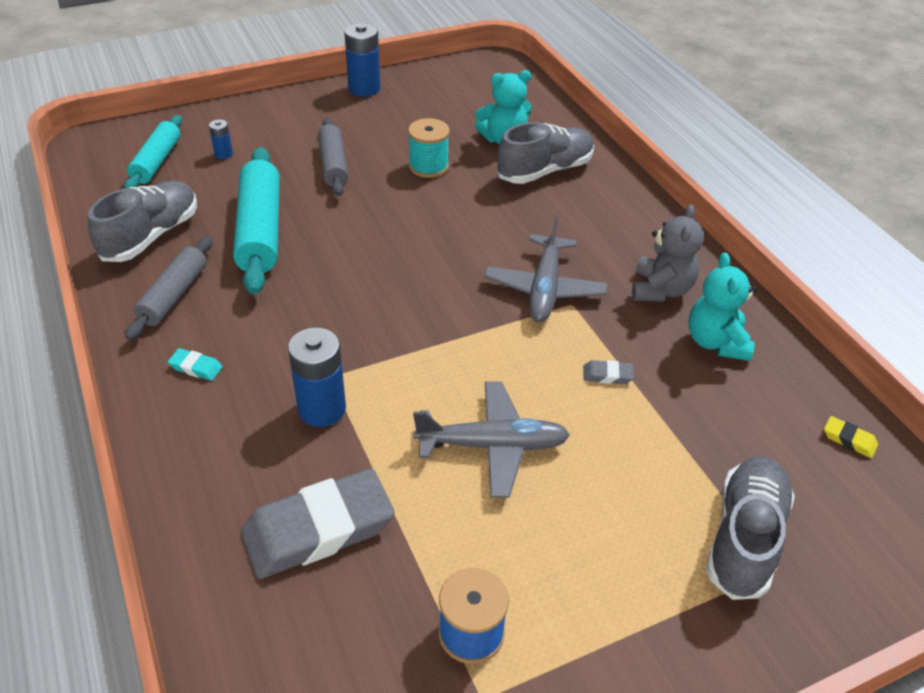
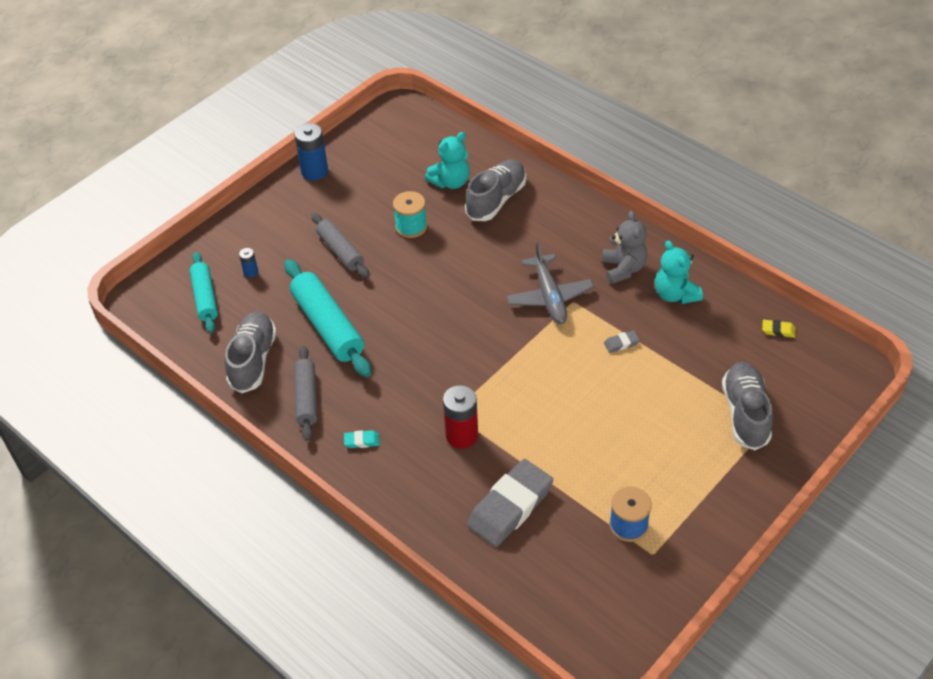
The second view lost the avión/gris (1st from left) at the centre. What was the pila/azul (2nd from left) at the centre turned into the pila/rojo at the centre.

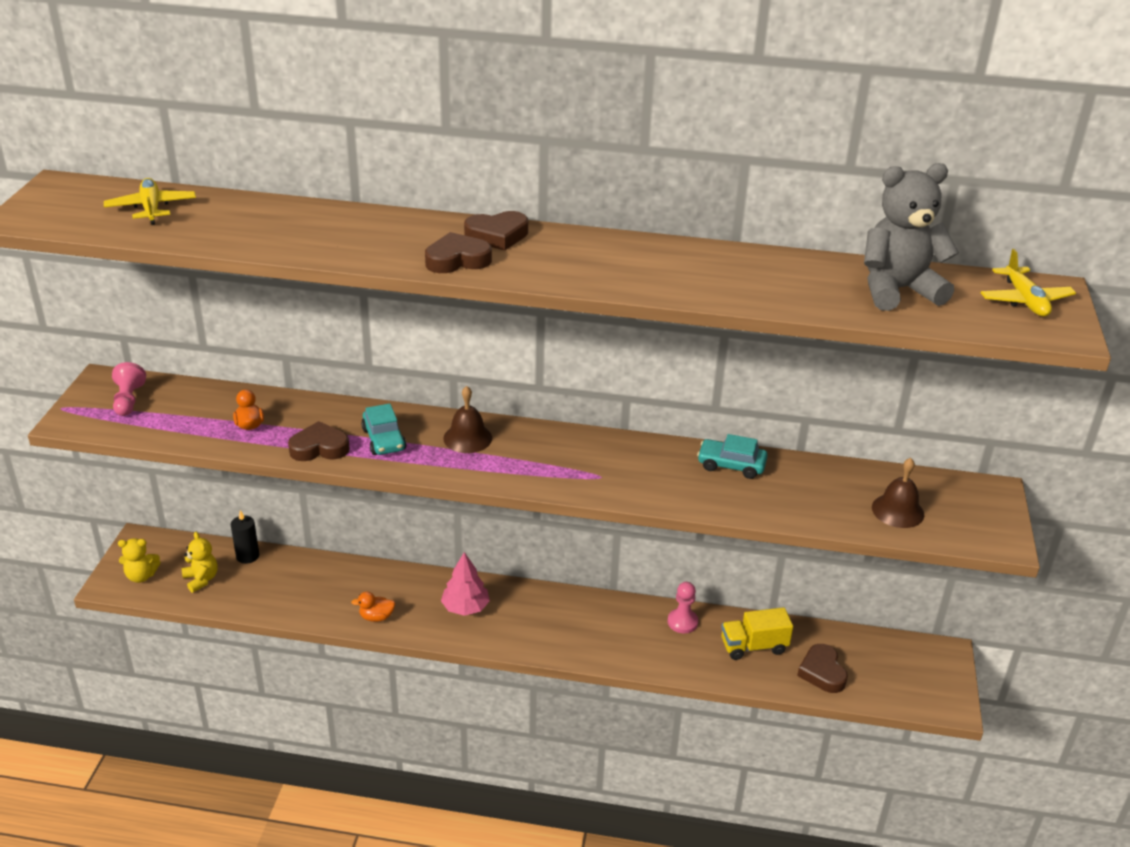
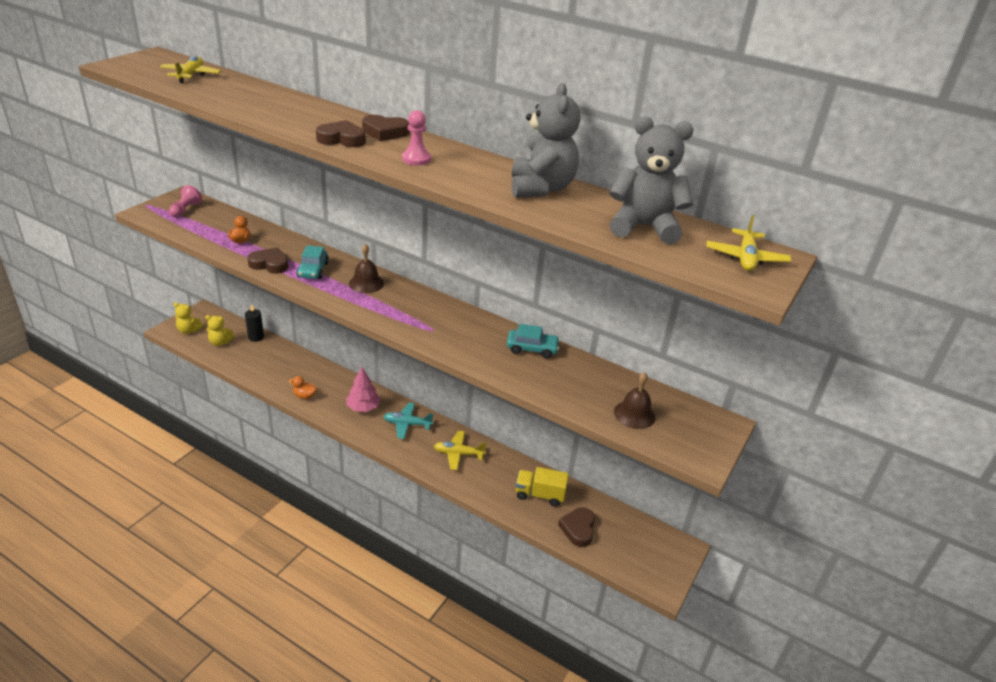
The second view gained the avión/turquesa at the centre. The second view gained the avión/amarillo (2nd from left) at the centre. The second view gained the osito/gris (1st from left) at the top centre. The peón/rosa (2nd from left) ended up elsewhere, having gone from the bottom centre to the top centre. The osito/amarillo (2nd from left) at the middle left ended up facing another way, 105 degrees clockwise from before. The coche/turquesa (2nd from left) at the centre ended up facing another way, 150 degrees clockwise from before.

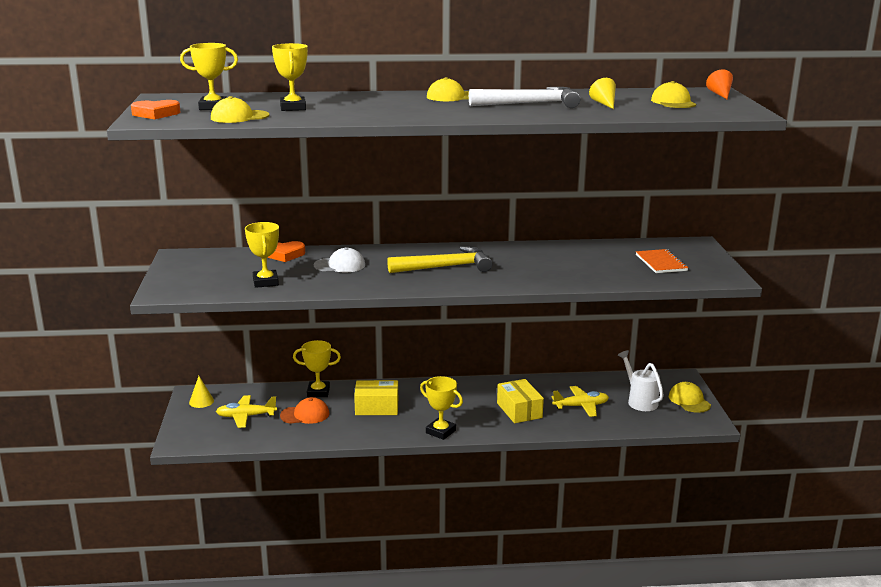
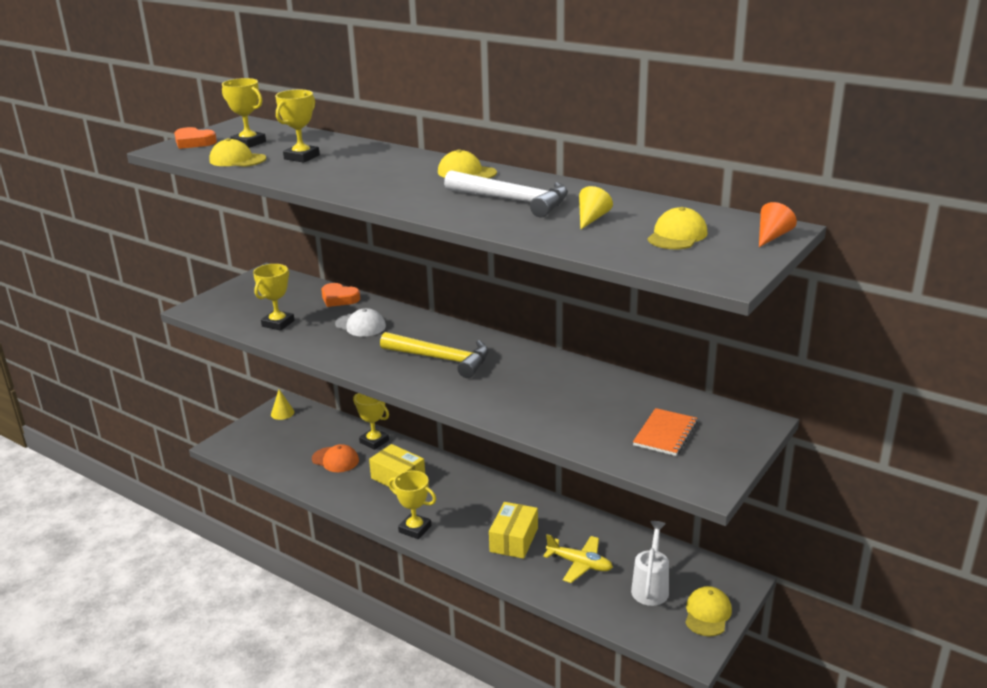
The second view lost the avión/amarillo (1st from left) at the bottom left. The trofeo/amarillo (5th from left) at the bottom centre ended up facing another way, 45 degrees counterclockwise from before.

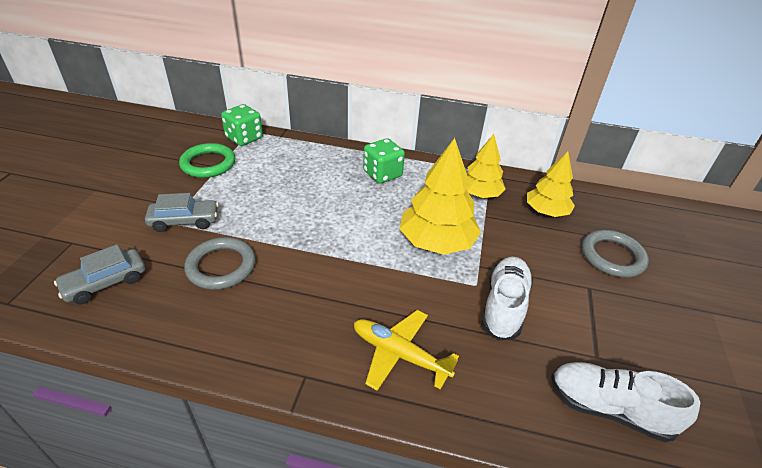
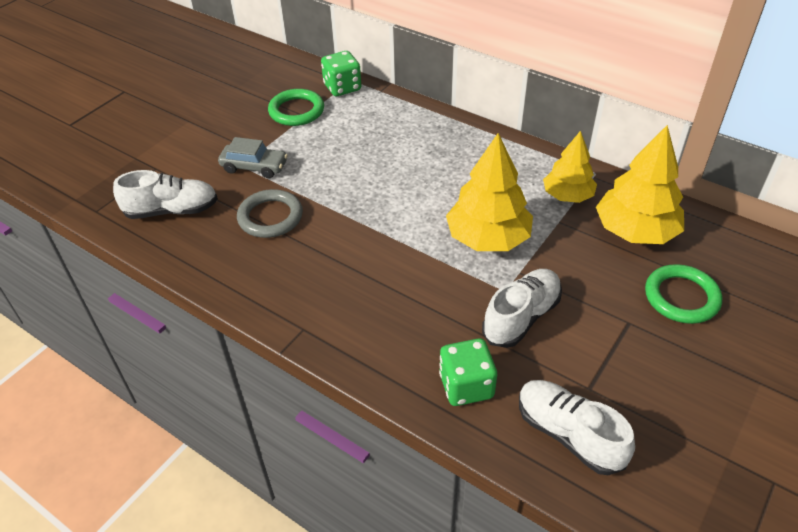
The second view lost the avión/amarillo at the bottom centre. The dado/verde (2nd from left) ended up elsewhere, having gone from the centre to the bottom centre. Where the coche/gris (1st from left) stood at the middle left, the zapato/blanco (1st from left) came to stand at the middle left. What was the anillo/gris (2nd from left) at the middle right turned into the anillo/verde (2nd from left) at the middle right. The size of the árbol/amarillo (3rd from left) at the middle right changed by a factor of 1.54.

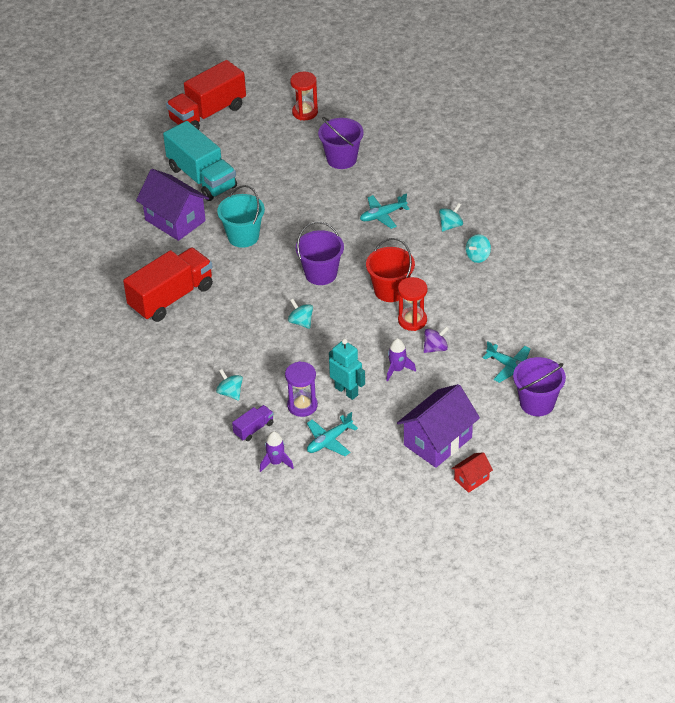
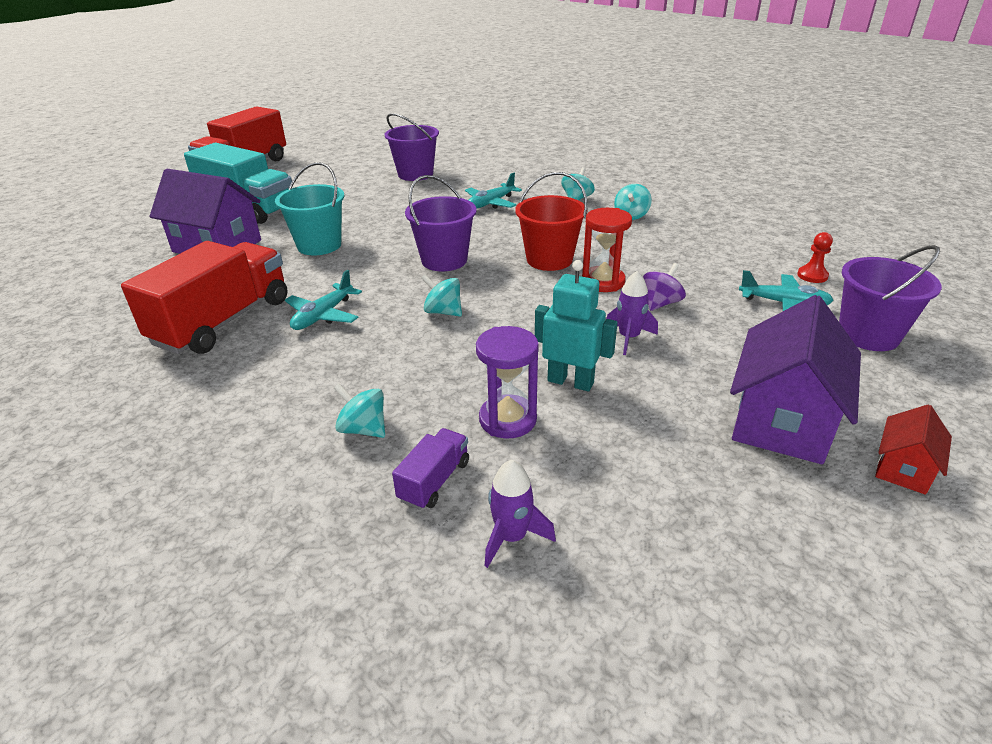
The second view lost the reloj de arena/rojo (1st from left) at the top centre. The second view gained the peón/rojo at the middle right. The avión/turquesa (1st from left) ended up elsewhere, having gone from the centre to the middle left.

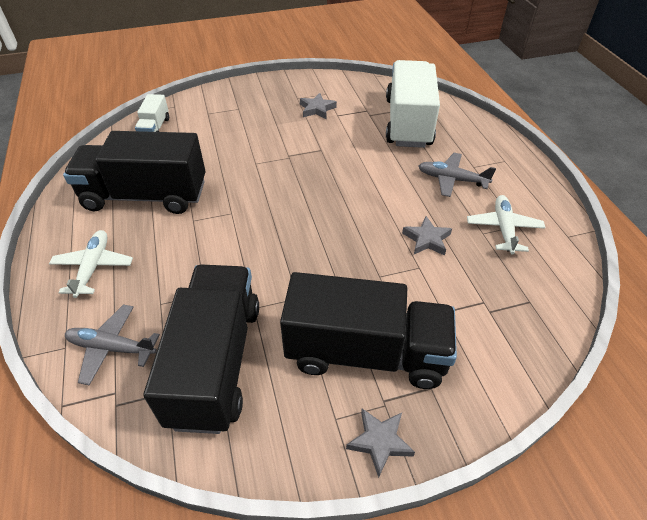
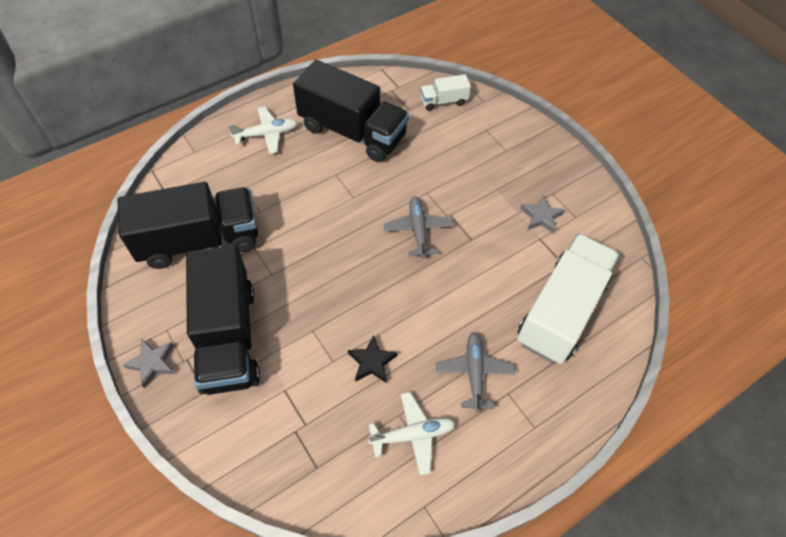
The avión/gris (1st from left) ended up elsewhere, having gone from the middle left to the centre. What was the estrella/gris (3rd from left) at the centre turned into the estrella/negro at the bottom centre. The camión/negro (1st from left in the first image) at the top left ended up facing another way, 135 degrees clockwise from before. The camión/blanco (2nd from left) at the top centre ended up facing another way, 45 degrees counterclockwise from before.

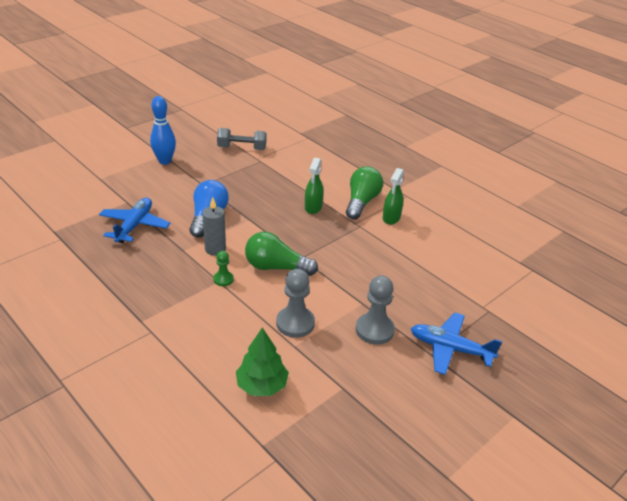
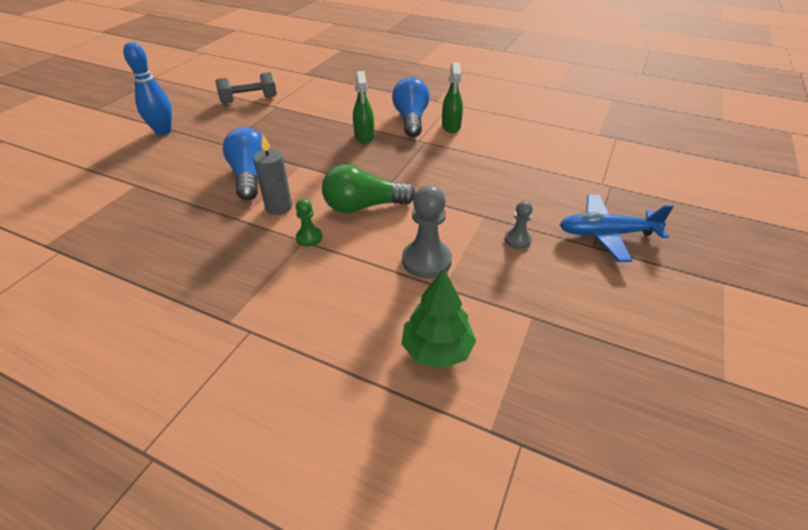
The second view lost the avión/azul (1st from left) at the middle left. What was the bombilla/verde (2nd from left) at the centre turned into the bombilla/azul (2nd from left) at the top centre. The size of the peón/gris (2nd from left) at the centre changed by a factor of 0.55.

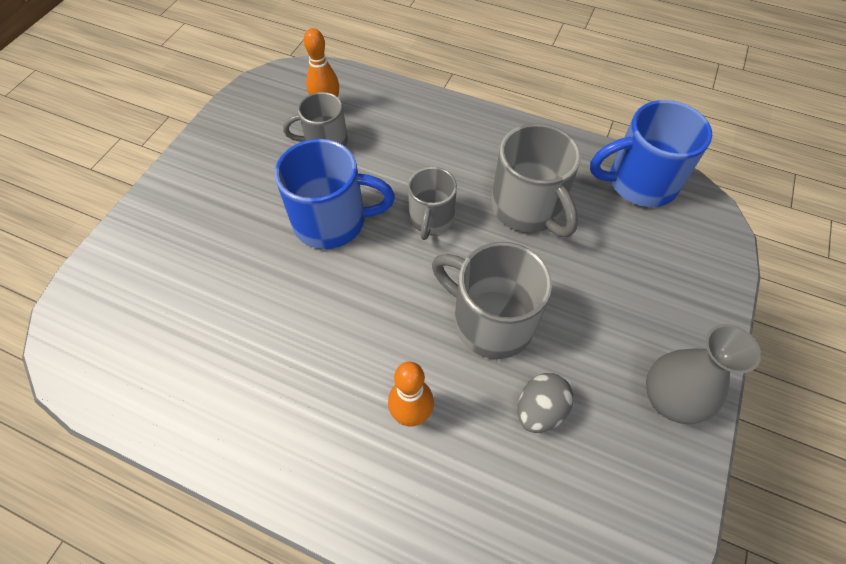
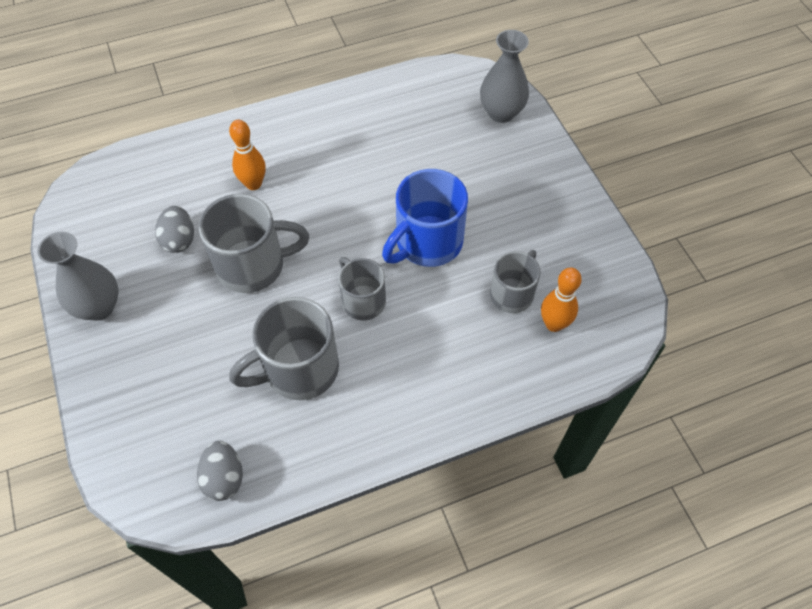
The second view gained the florero/gris (2nd from left) at the top centre. Where the taza/azul (2nd from left) stood at the top right, the huevo/gris (2nd from left) came to stand at the bottom left. The taza/gris (4th from left in the first image) at the top centre ended up facing another way, 45 degrees counterclockwise from before.

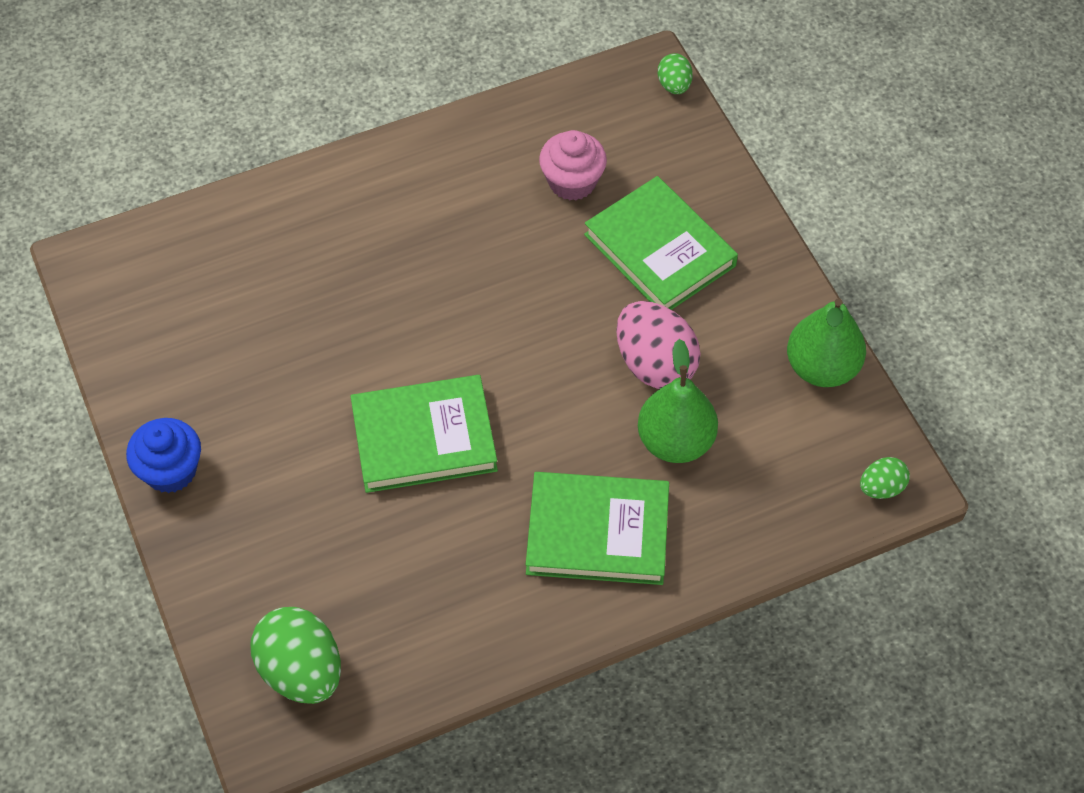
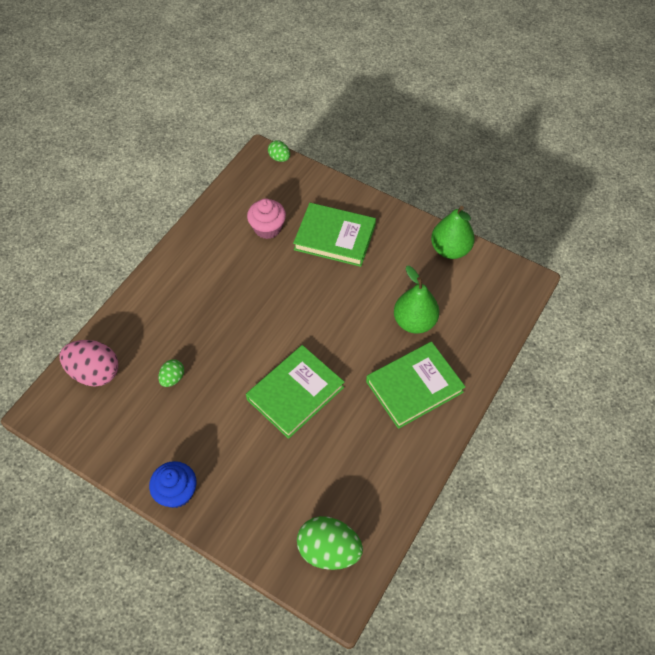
The huevo/rosa ended up elsewhere, having gone from the centre to the middle left. The huevo/verde (3rd from left in the first image) ended up elsewhere, having gone from the middle right to the middle left.

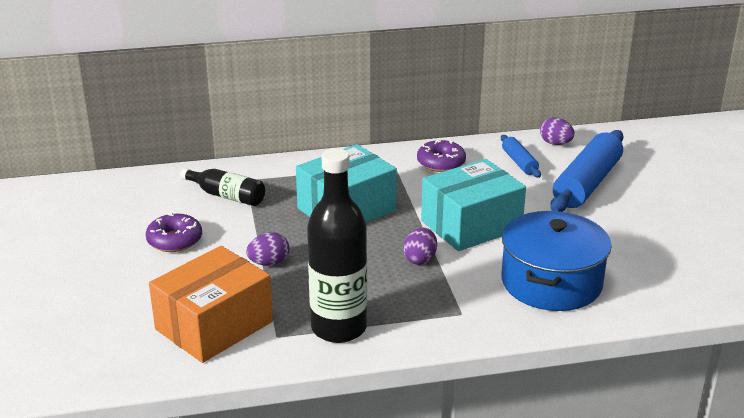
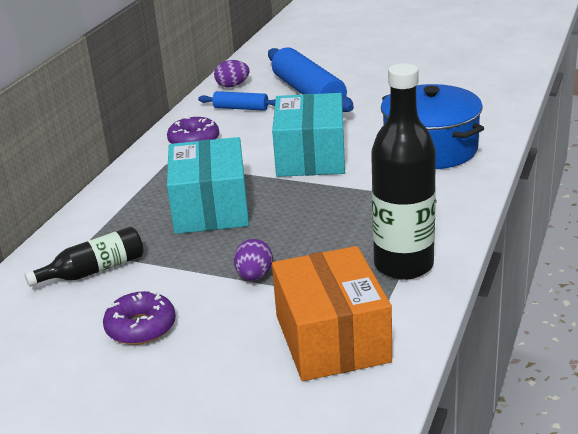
The second view lost the huevo/morado (2nd from left) at the centre.

